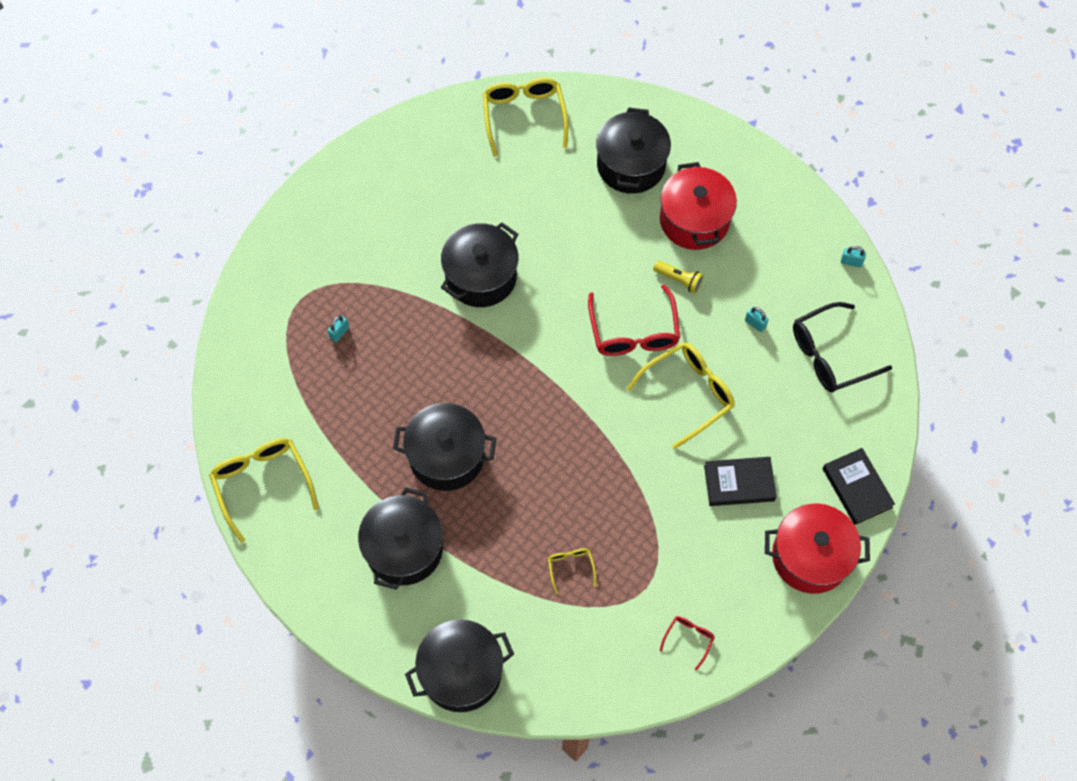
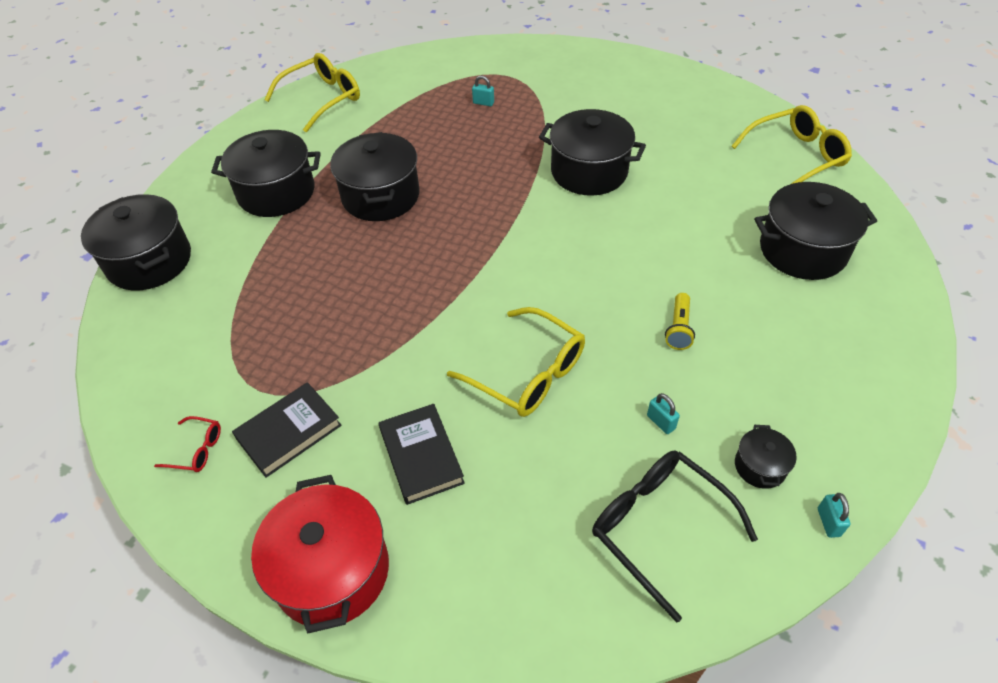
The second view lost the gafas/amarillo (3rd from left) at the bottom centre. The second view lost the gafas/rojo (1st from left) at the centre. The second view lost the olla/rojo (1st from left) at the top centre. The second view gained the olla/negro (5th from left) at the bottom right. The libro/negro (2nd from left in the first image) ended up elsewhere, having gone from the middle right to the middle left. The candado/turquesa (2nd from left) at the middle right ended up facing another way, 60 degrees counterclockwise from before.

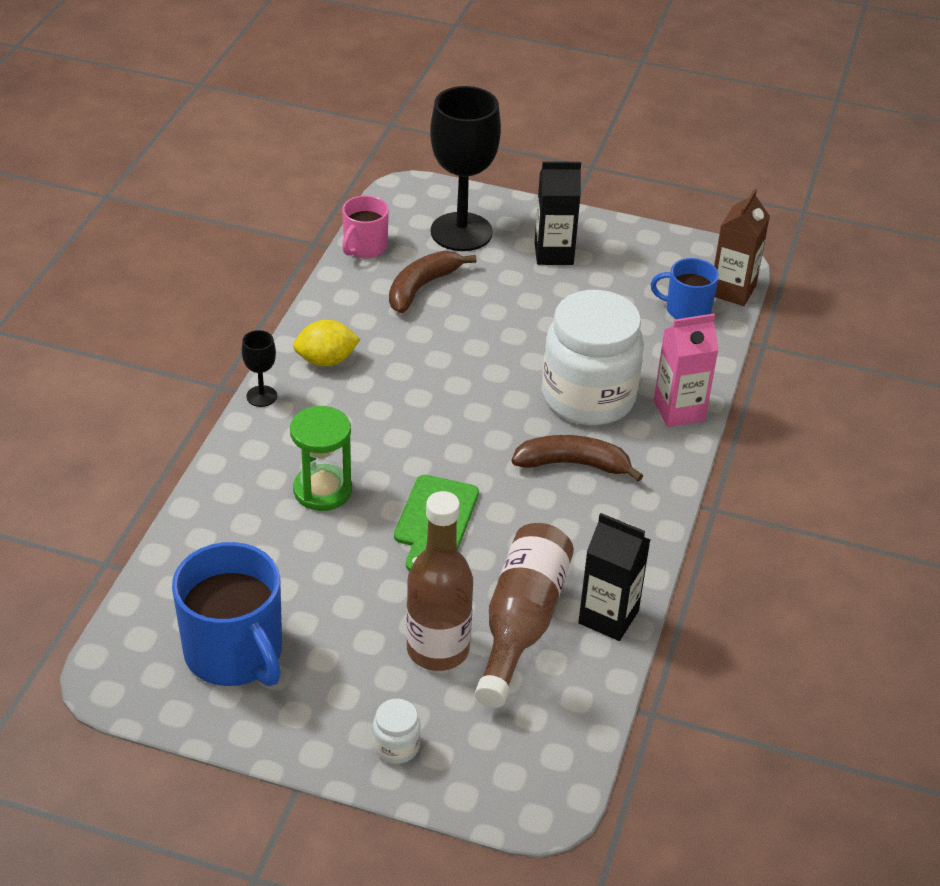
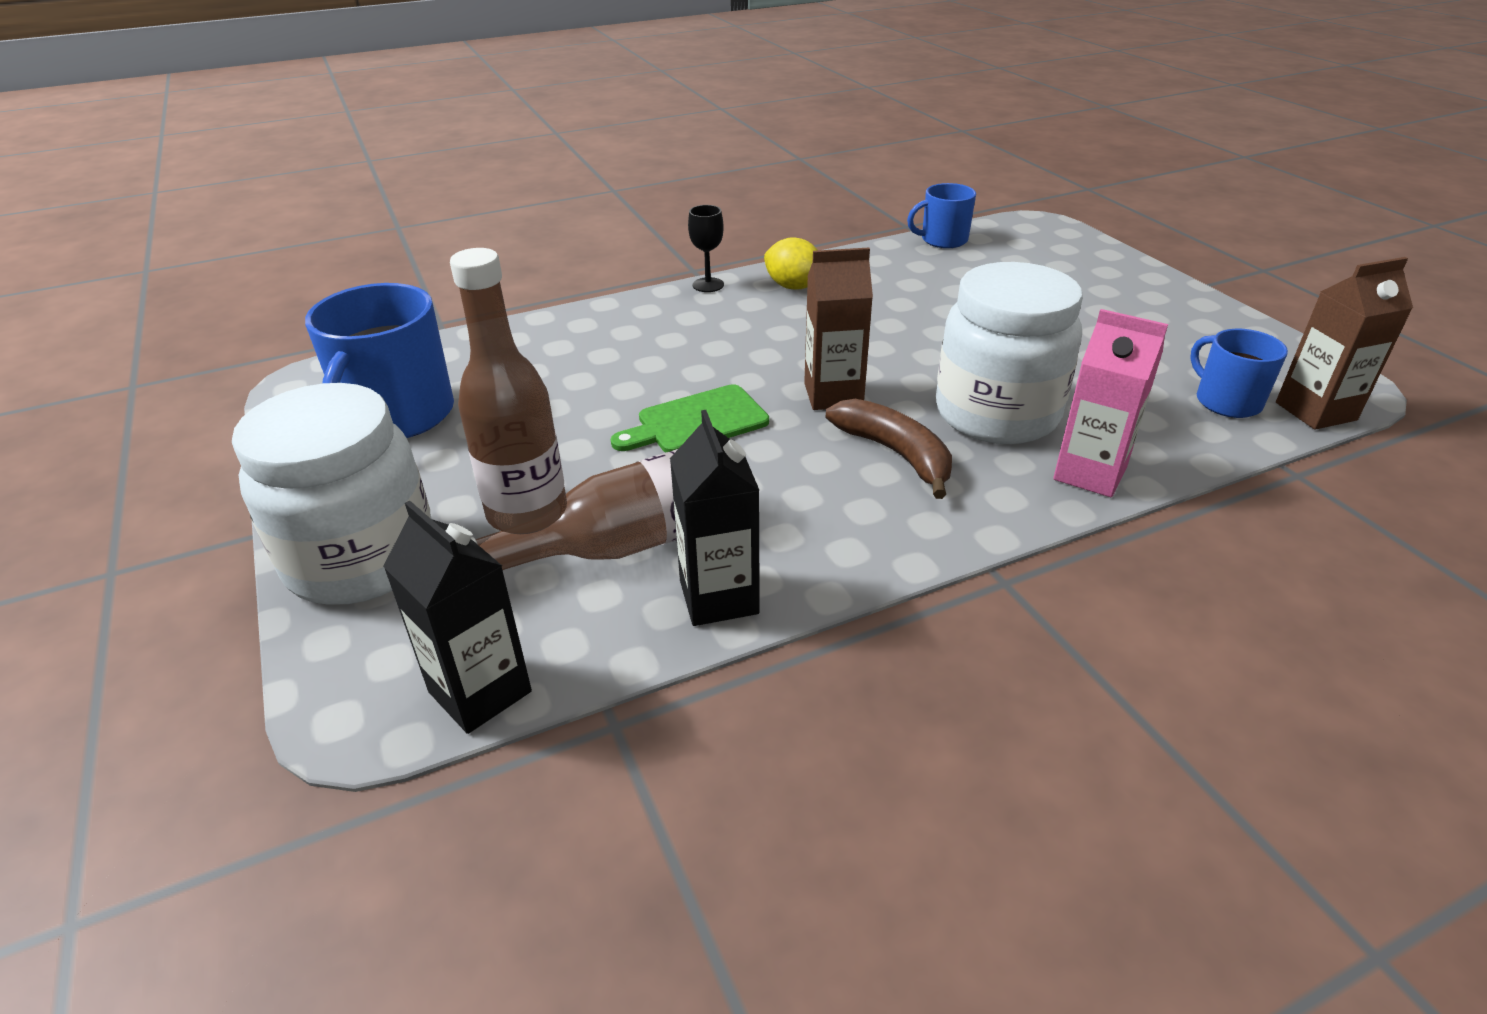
The second view lost the reloj de arena/verde at the centre. The second view lost the plátano/marrón (1st from left) at the top centre. The second view lost the copa/negro (2nd from left) at the top centre. The second view gained the cartón de leche/marrón (1st from left) at the top centre. The cartón de leche/negro (1st from left) ended up elsewhere, having gone from the top centre to the middle left. What was the taza/rosa at the top centre turned into the taza/azul (2nd from left) at the top centre. The size of the tarro/blanco (1st from left) at the bottom centre changed by a factor of 2.49.

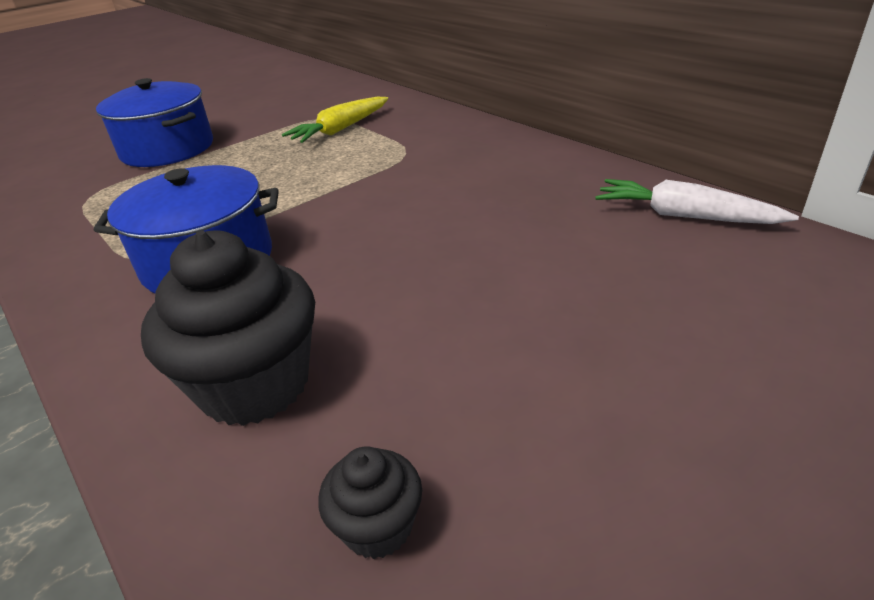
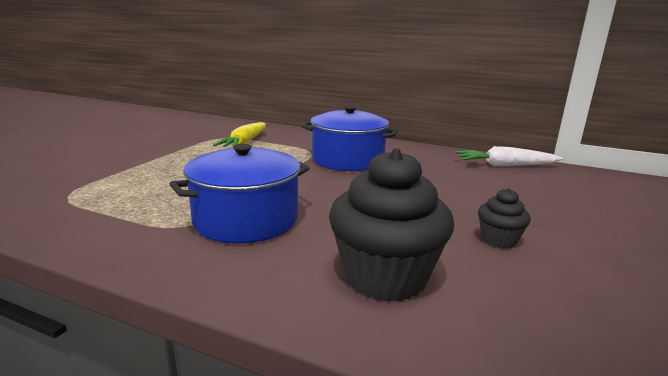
The olla/azul (1st from left in the first image) ended up elsewhere, having gone from the top left to the centre. The magdalena/negro (2nd from left) ended up elsewhere, having gone from the bottom centre to the middle right.

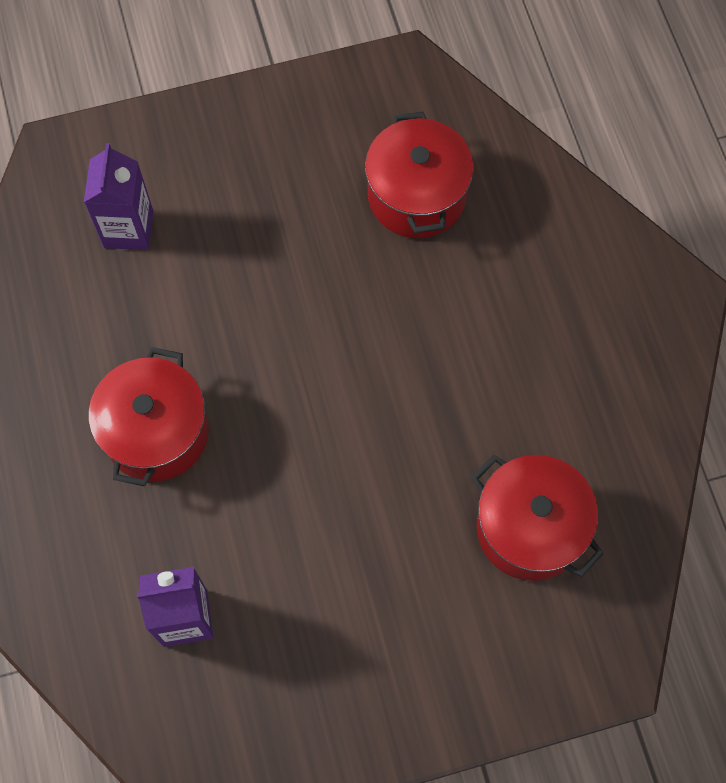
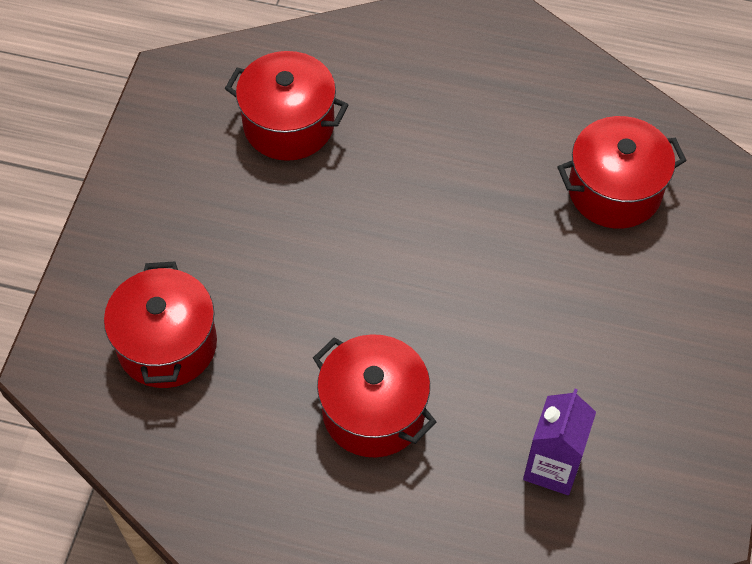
Where the cartón de leche/morado (1st from left) stood at the top left, the olla/rojo (1st from left) came to stand at the middle left.

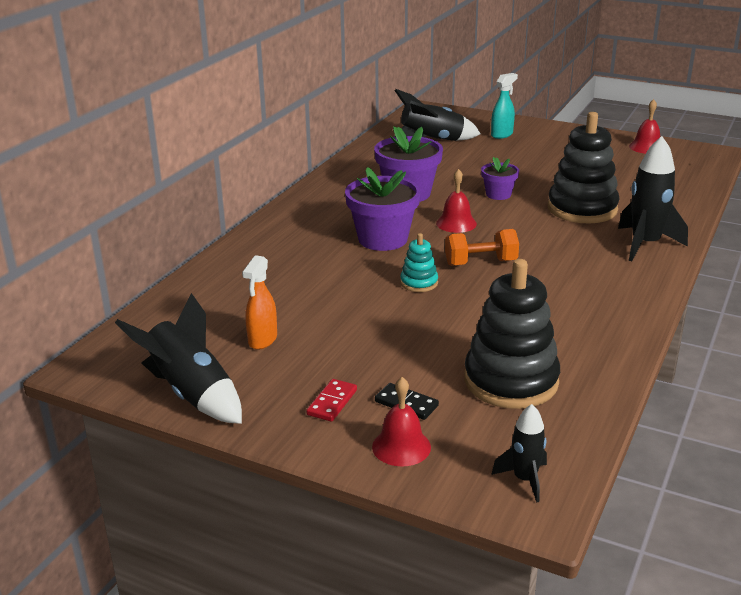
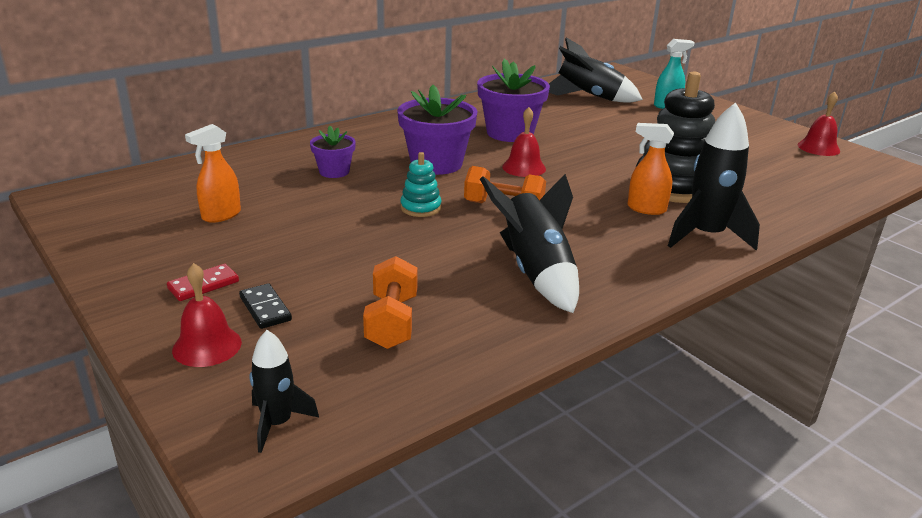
The second view gained the pulverizador/naranja (2nd from left) at the top right. The cohete/negro (1st from left in the first image) ended up elsewhere, having gone from the middle left to the centre. The maceta/morado (3rd from left in the first image) ended up elsewhere, having gone from the top right to the top centre. Where the juguete apilable/negro (1st from left) stood at the middle right, the mancuerna/naranja (1st from left) came to stand at the centre.

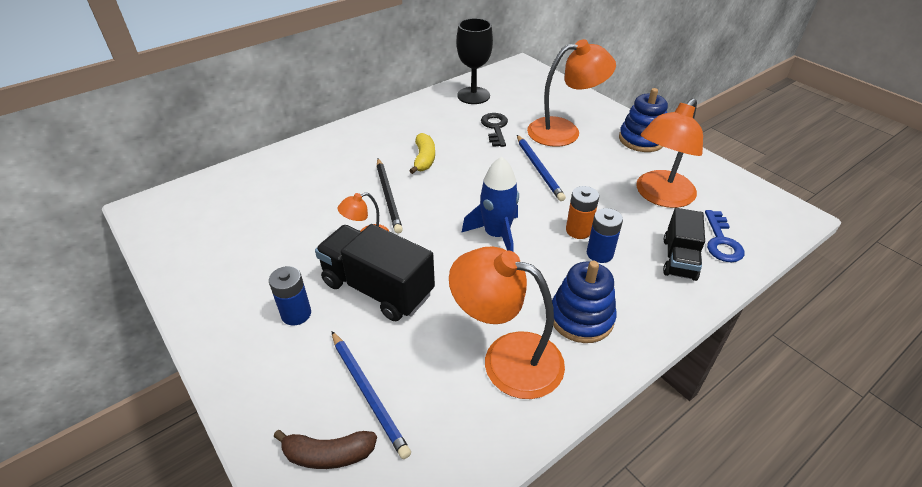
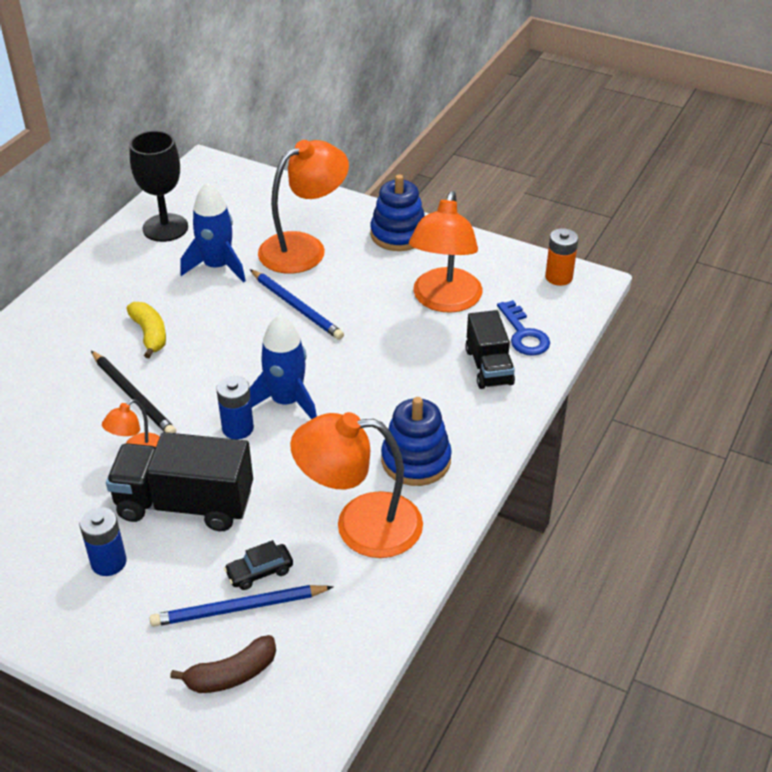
The second view gained the coche/negro at the bottom centre. The pila/naranja ended up elsewhere, having gone from the centre to the top right. The pila/azul (2nd from left) ended up elsewhere, having gone from the centre to the middle left. Where the llave/negro stood at the top centre, the cohete/azul (1st from left) came to stand at the top left. The lápiz/azul (1st from left) at the bottom centre ended up facing another way, 135 degrees clockwise from before.

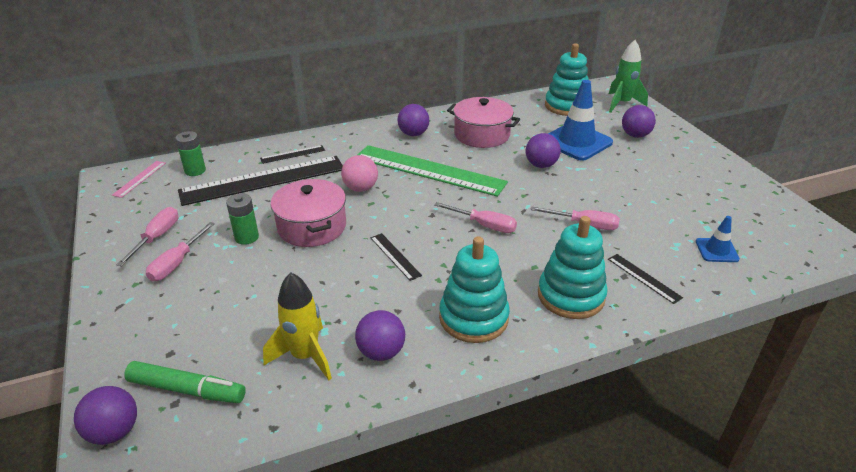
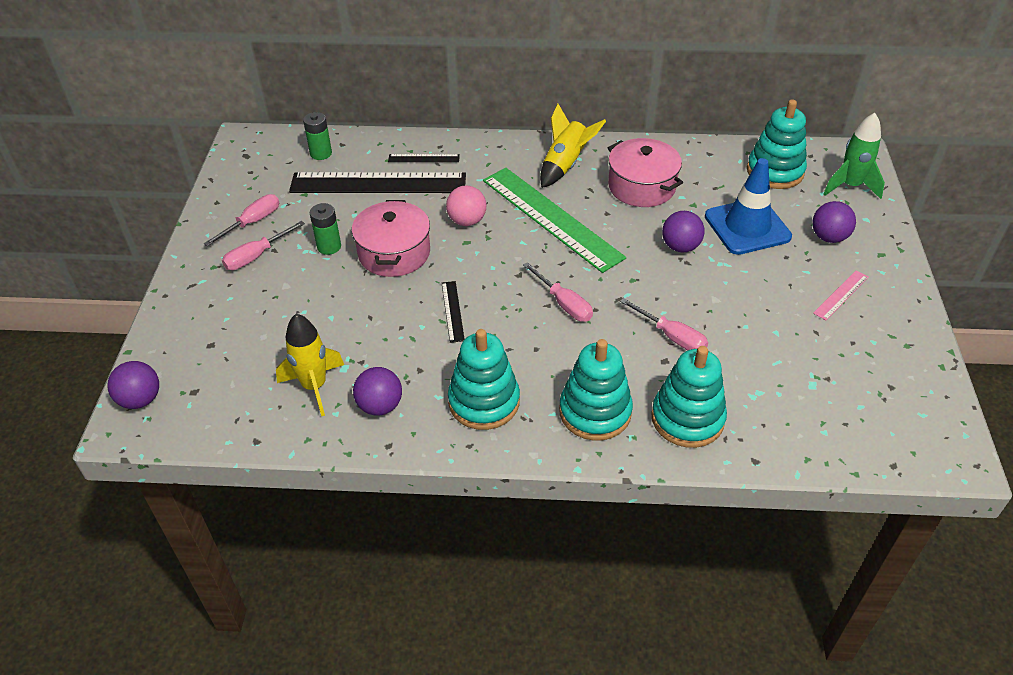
The second view lost the rotulador/verde at the bottom left. The second view lost the cono de tráfico/azul (2nd from left) at the middle right. The regla/rosa ended up elsewhere, having gone from the middle left to the middle right. Where the pelota/morado (3rd from left) stood at the top centre, the cohete/amarillo (2nd from left) came to stand at the top centre. Where the regla/negro (4th from left) stood at the middle right, the juguete apilable/turquesa (3rd from left) came to stand at the middle right.

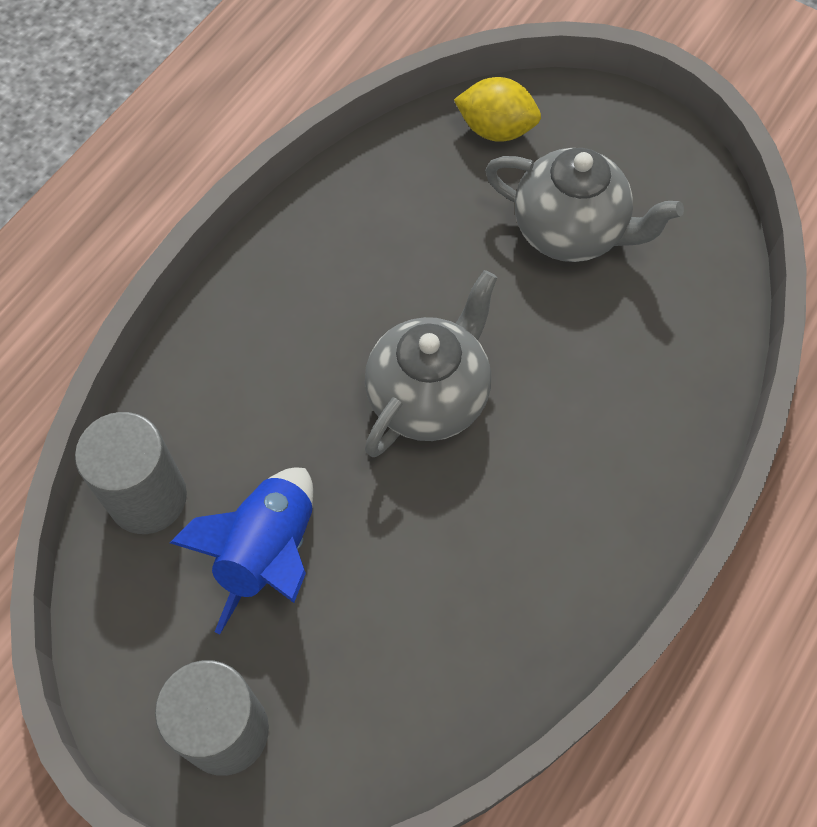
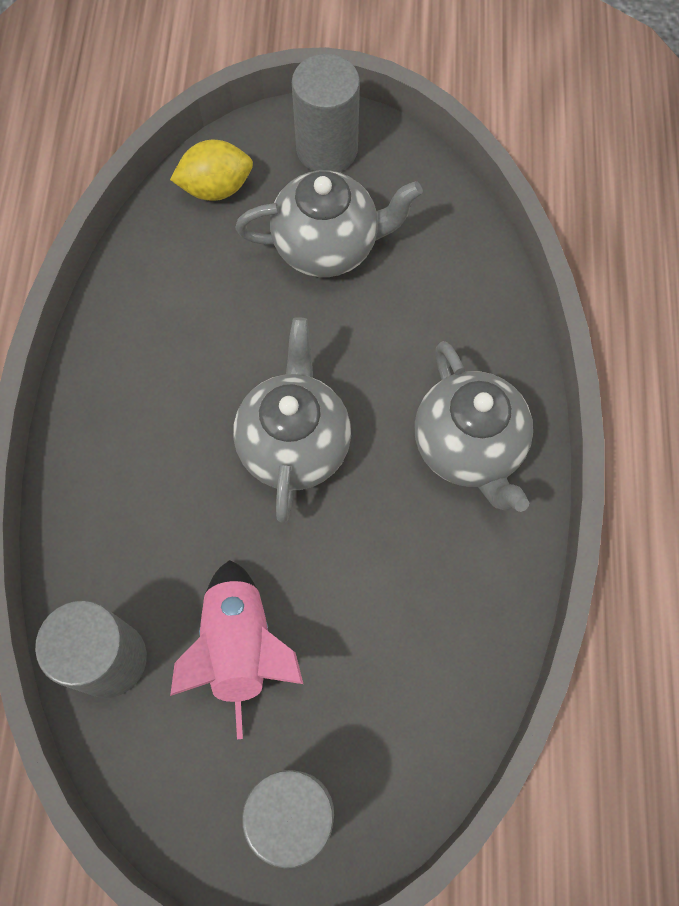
The second view gained the cilindro/gris (3rd from left) at the top centre. The second view gained the tetera/gris (3rd from left) at the middle right. What was the cohete/azul at the middle left turned into the cohete/rosa at the bottom centre.

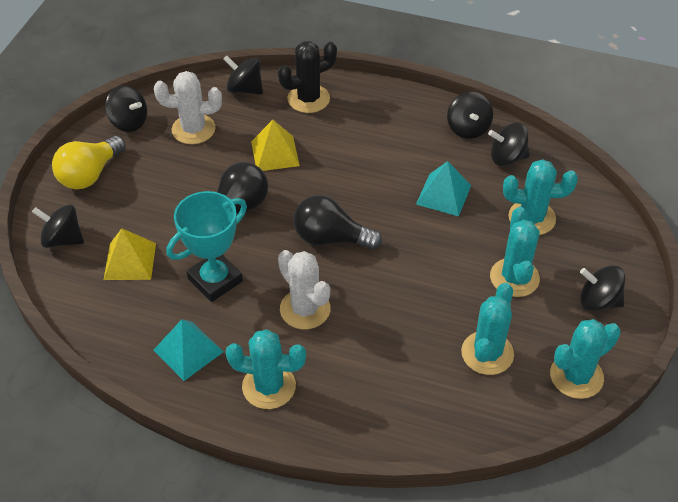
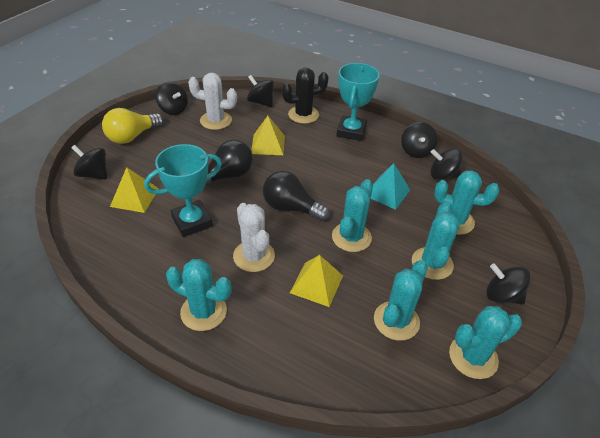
The second view lost the pirámide/turquesa (1st from left) at the bottom left. The second view gained the pirámide/amarillo (3rd from left) at the centre. The second view gained the cactus/turquesa (2nd from left) at the centre. The second view gained the trofeo/turquesa (2nd from left) at the top centre.

